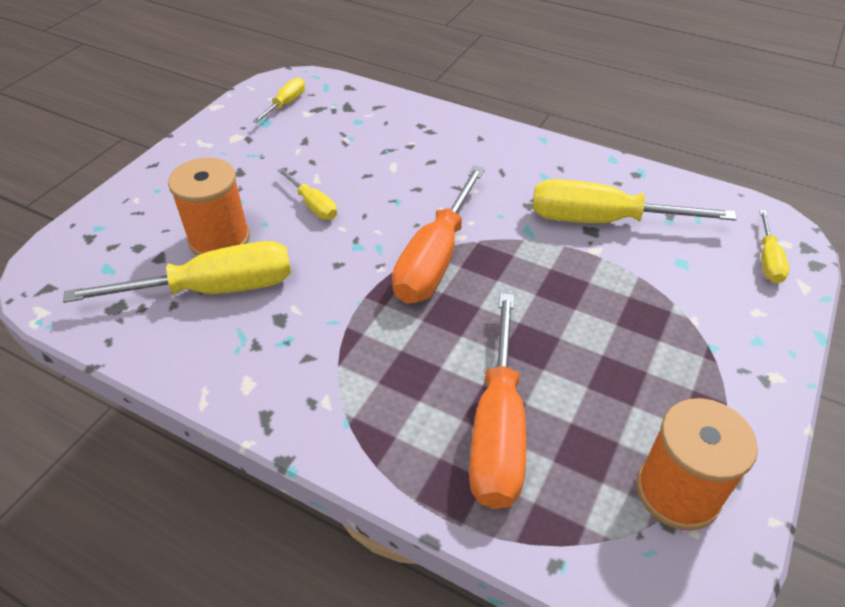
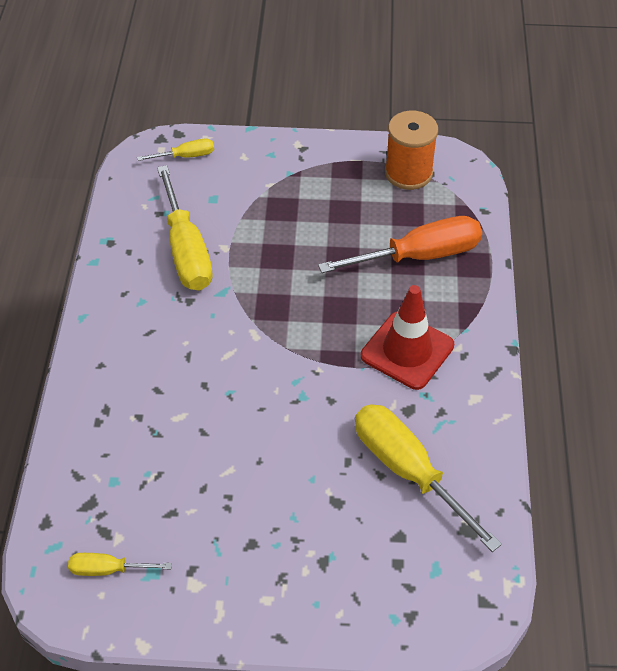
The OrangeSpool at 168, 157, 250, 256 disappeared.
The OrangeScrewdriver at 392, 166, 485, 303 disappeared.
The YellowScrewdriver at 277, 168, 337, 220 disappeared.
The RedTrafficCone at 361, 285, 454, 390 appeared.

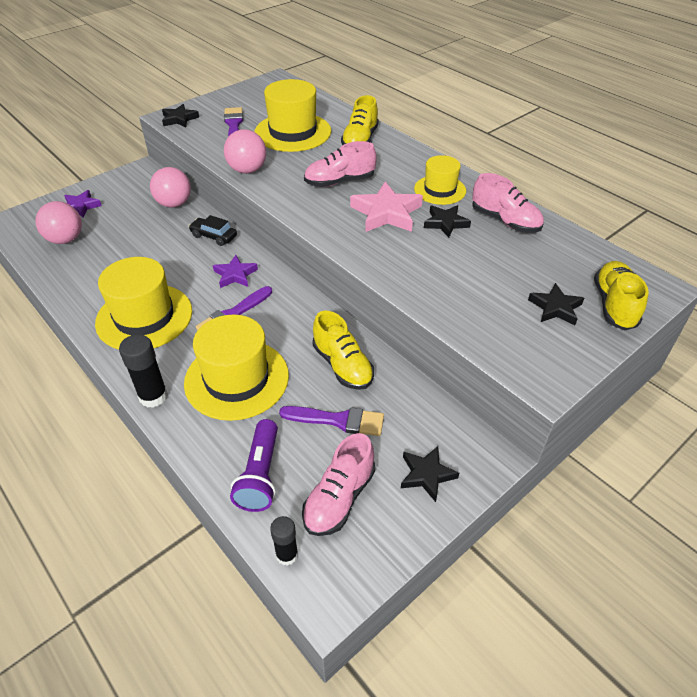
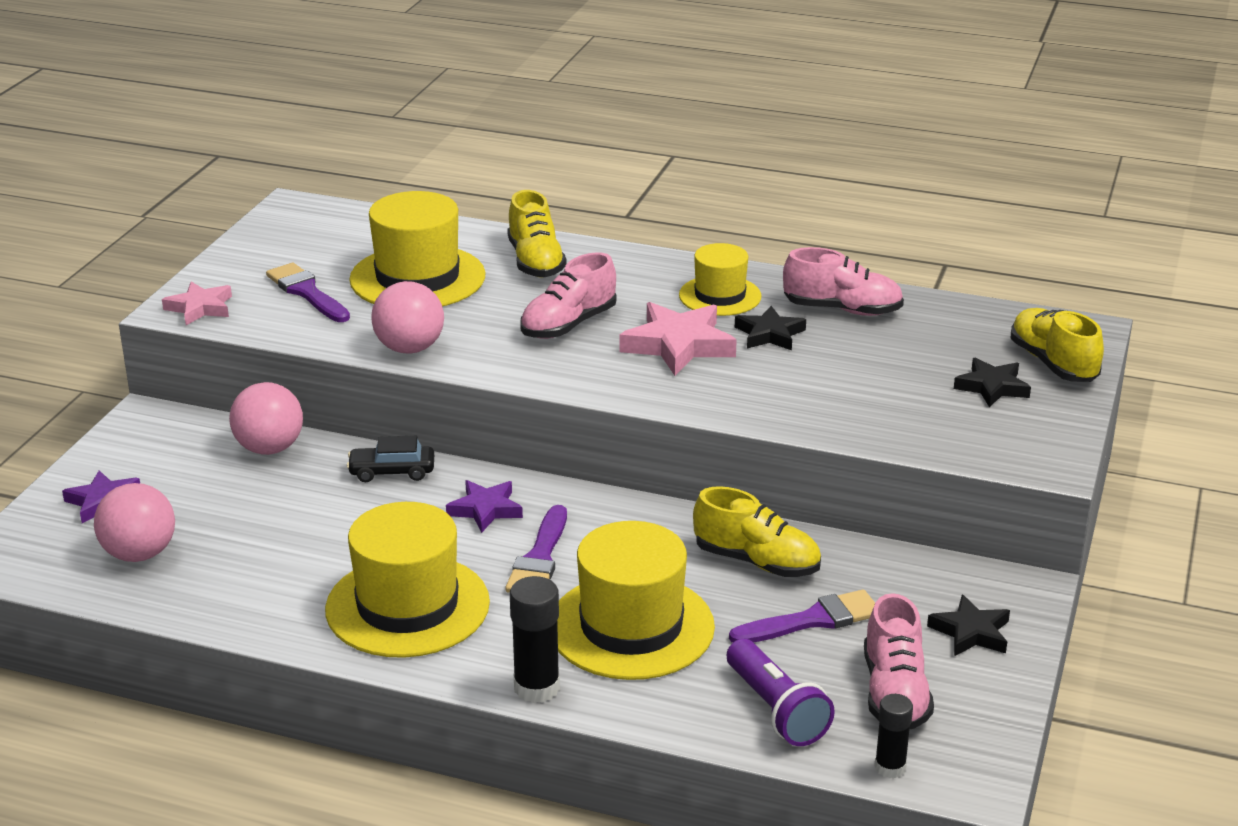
The BlackStar at 162, 104, 199, 127 became the PinkStar at 162, 281, 232, 325.

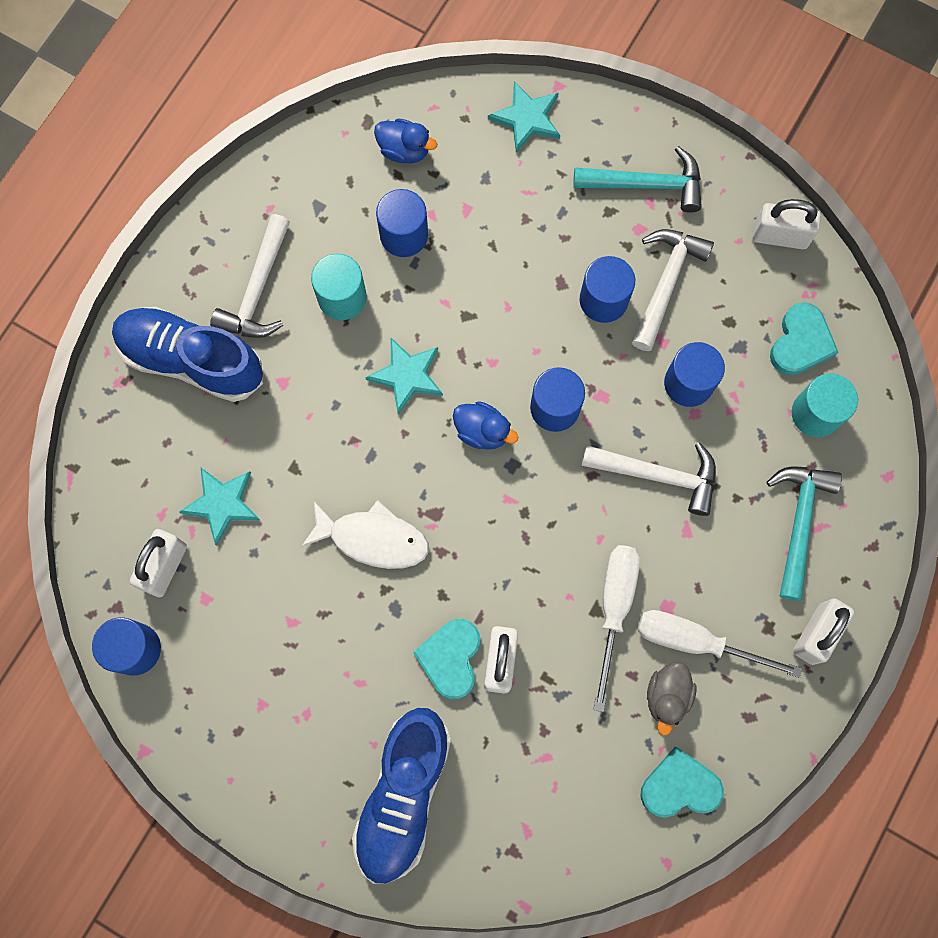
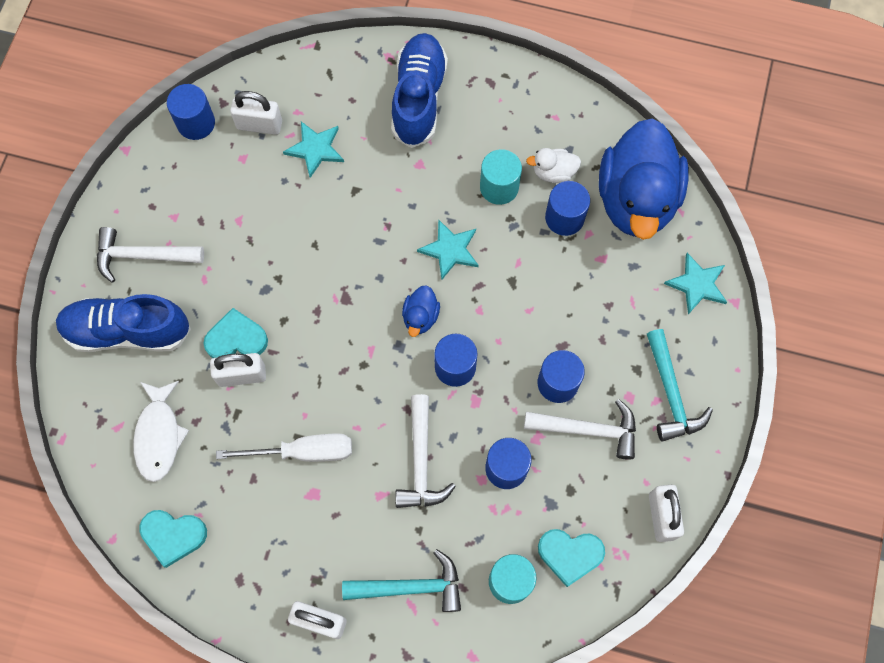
The BlueDuck at 374, 118, 437, 163 changed to 2.45 times the size.
The WhiteHammer moved from 210, 214, 290, 338 to 97, 227, 204, 283.
The WhiteFish moved from 301, 500, 429, 569 to 133, 381, 189, 482.
The WhiteScrewdriver at 637, 610, 803, 678 disappeared.
The GreyDuck at 647, 662, 696, 736 disappeared.
The TurquoiseHeart at 640, 747, 724, 818 turned 120 degrees clockwise.
The WhiteDuck at 526, 148, 581, 183 appeared.

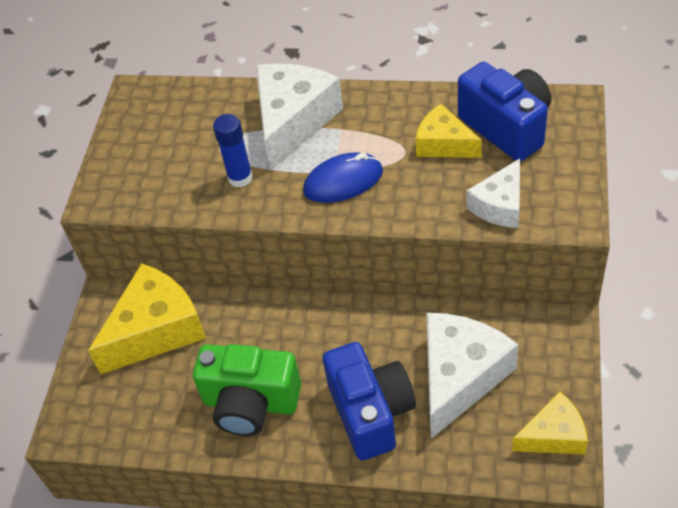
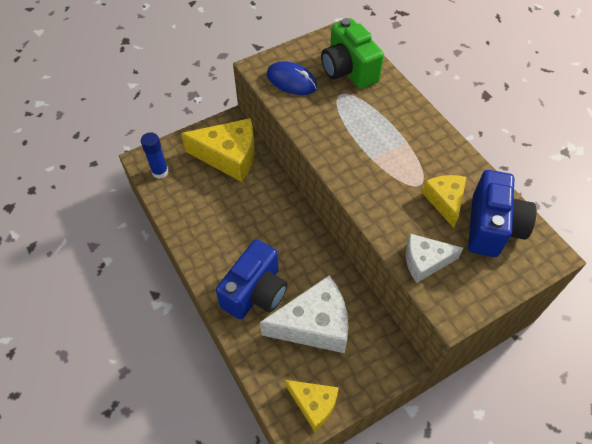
The WhiteCheese at 256, 64, 343, 170 disappeared.
The BlueGlueStick moved from 213, 114, 253, 187 to 141, 132, 169, 179.
The BlueMouse moved from 303, 152, 383, 203 to 267, 61, 317, 95.
The GreenCamera moved from 193, 344, 301, 436 to 321, 18, 384, 89.

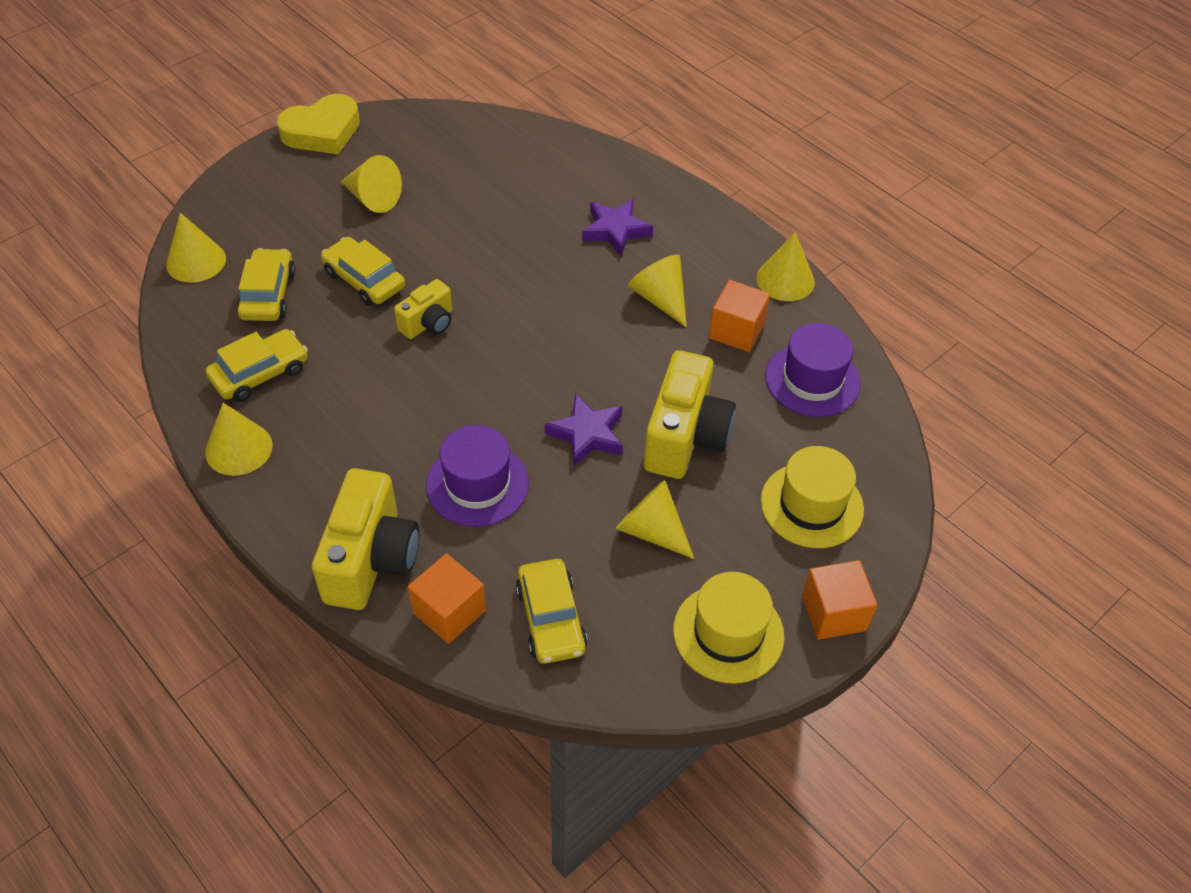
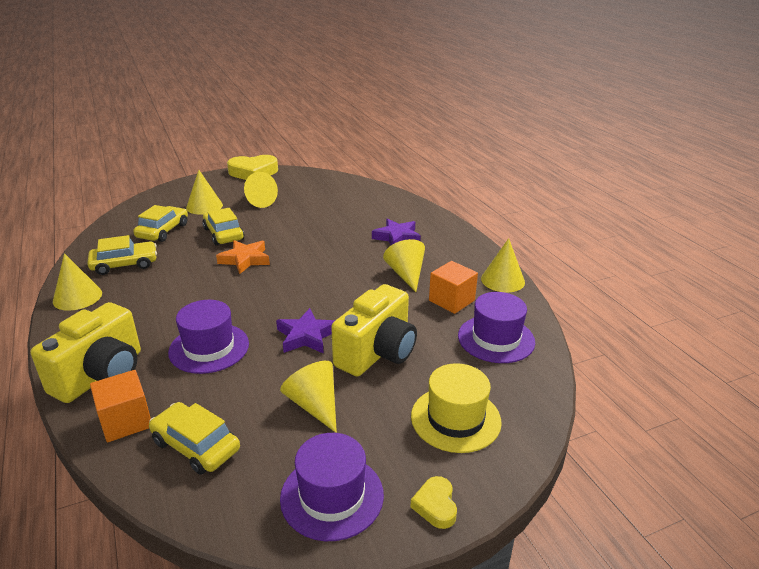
The YellowCone moved from 166, 213, 226, 283 to 186, 170, 223, 215.
The YellowCamera at 394, 279, 452, 339 was replaced by the OrangeStar at 216, 240, 270, 274.
The YellowCar at 516, 559, 587, 664 turned 120 degrees clockwise.
The OrangeCube at 802, 560, 877, 640 was replaced by the YellowHeart at 411, 476, 457, 529.
The YellowHat at 673, 572, 785, 684 became the PurpleHat at 280, 433, 384, 541.

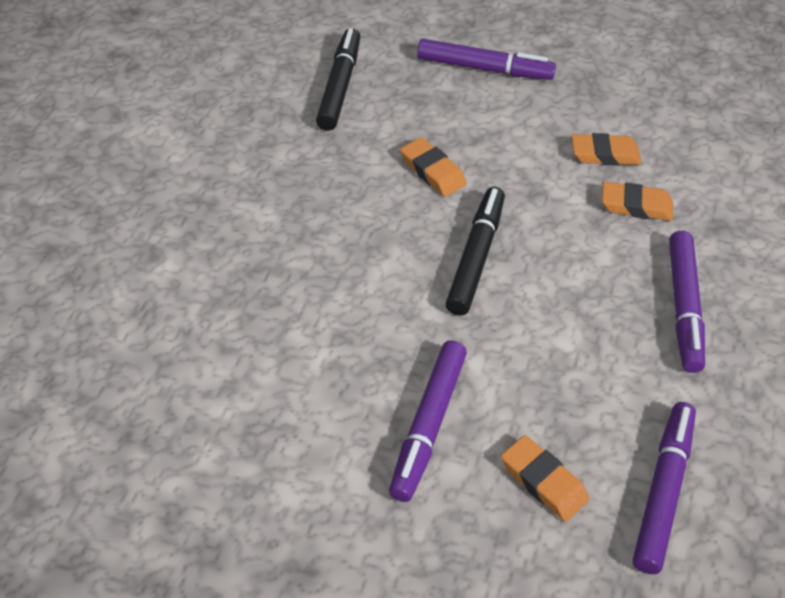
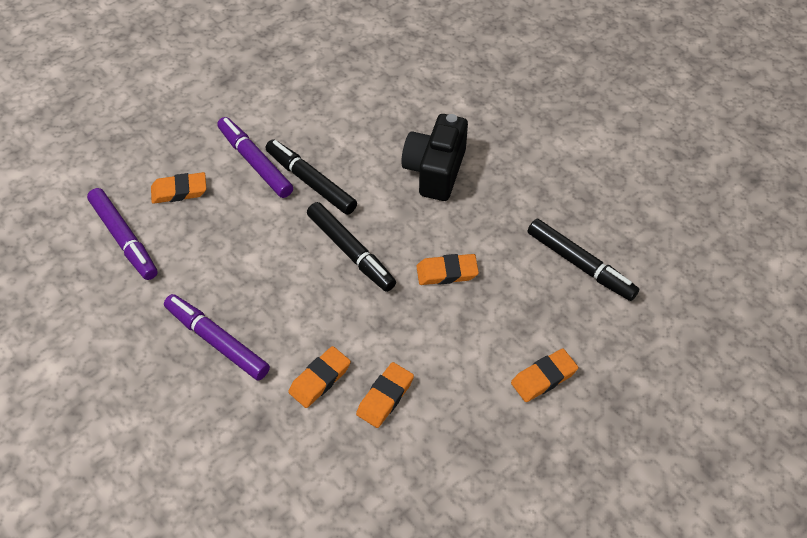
The PurpleMarker at 417, 39, 556, 80 was replaced by the OrangeEraser at 511, 348, 578, 402.
The BlackCamera at 401, 114, 468, 201 appeared.
The BlackMarker at 266, 139, 357, 215 appeared.

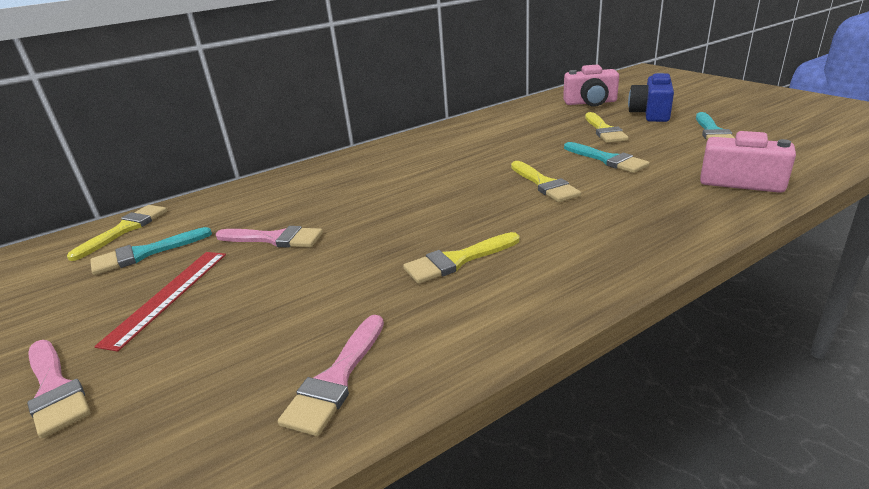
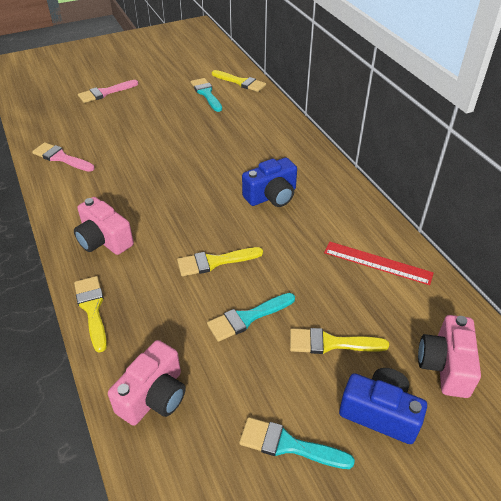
The PinkBrush at 216, 226, 323, 248 disappeared.
The YellowBrush moved from 403, 232, 519, 284 to 74, 276, 107, 353.
The RedRuler moved from 94, 252, 226, 352 to 324, 242, 434, 285.
The BlueCamera at 242, 157, 297, 207 appeared.
The PinkCamera at 74, 197, 134, 255 appeared.

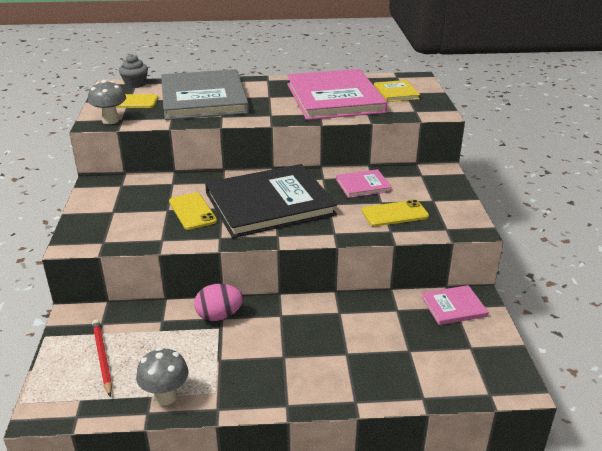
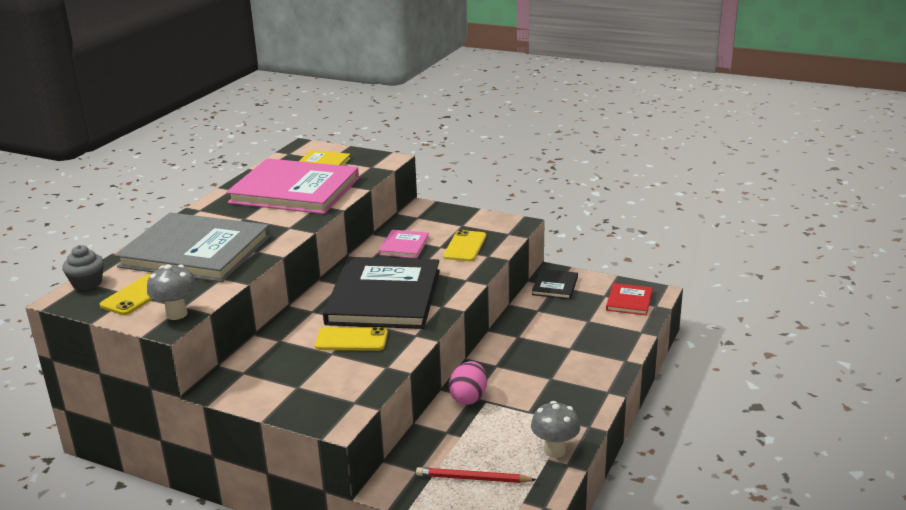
The PinkBook at 421, 285, 488, 325 became the BlackBook at 532, 269, 578, 299.
The RedBook at 606, 283, 652, 315 appeared.

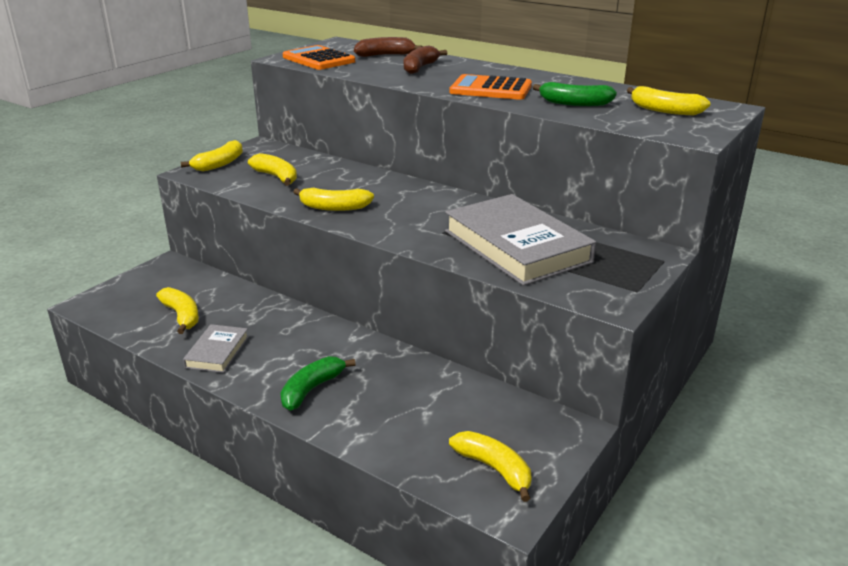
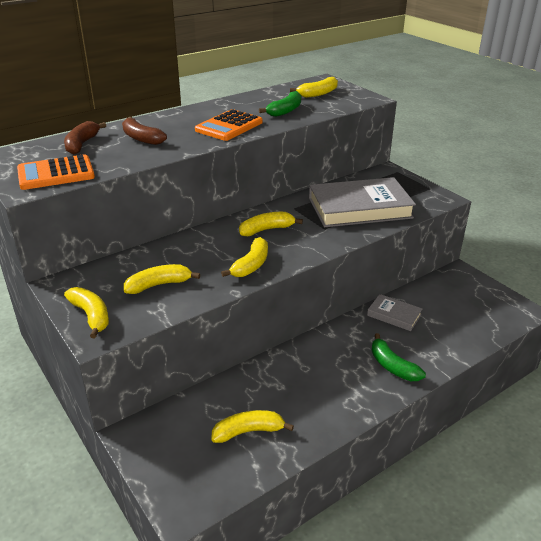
The GreyBook moved from 183, 324, 249, 373 to 367, 294, 423, 331.
The YellowBanana moved from 449, 431, 532, 502 to 239, 212, 303, 236.

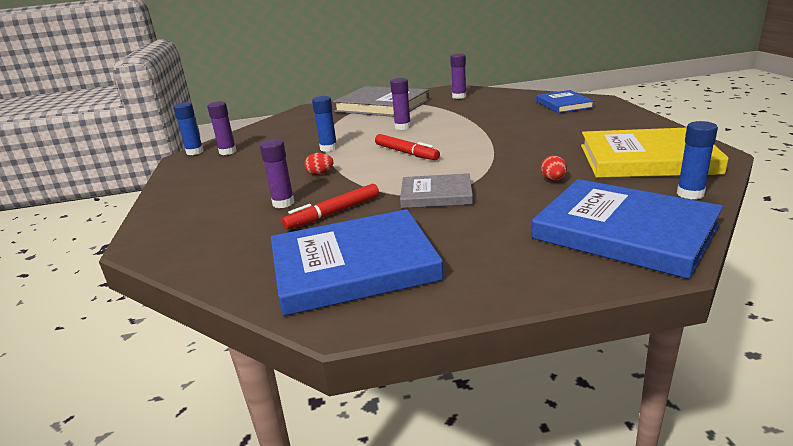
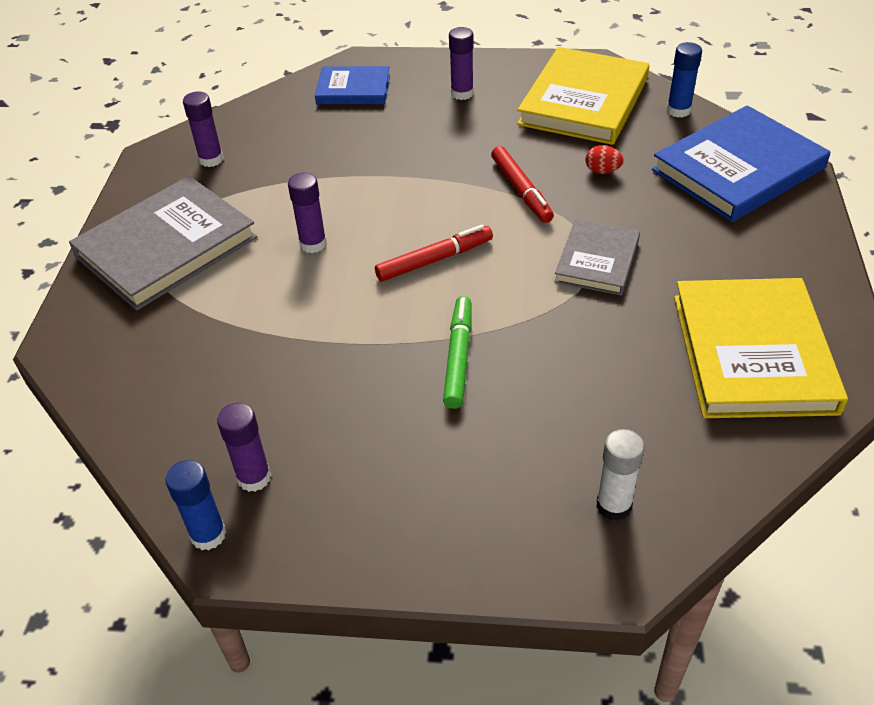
The BlueGlueStick at 312, 96, 337, 152 disappeared.
The PurpleGlueStick moved from 260, 139, 295, 208 to 449, 27, 474, 100.
The RedEgg at 304, 153, 334, 175 was replaced by the GreenMarker at 443, 296, 472, 409.
The RedMarker moved from 282, 184, 379, 230 to 491, 146, 554, 223.
The BlueBook at 271, 209, 444, 316 became the YellowBook at 674, 278, 848, 418.
The WhiteGlueStick at 596, 429, 644, 521 appeared.

